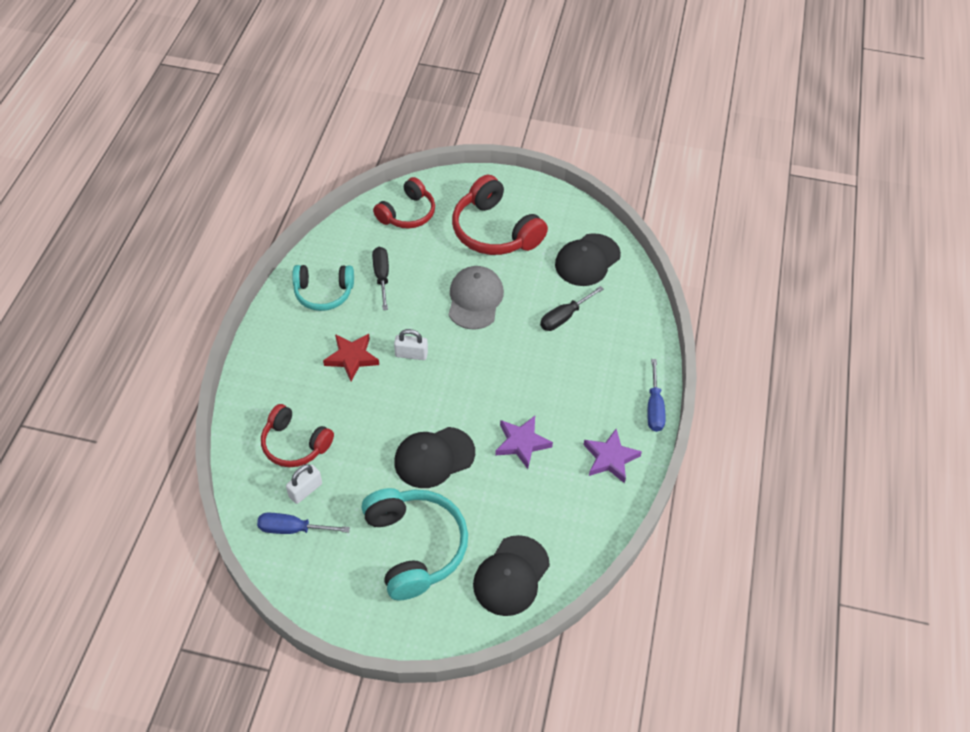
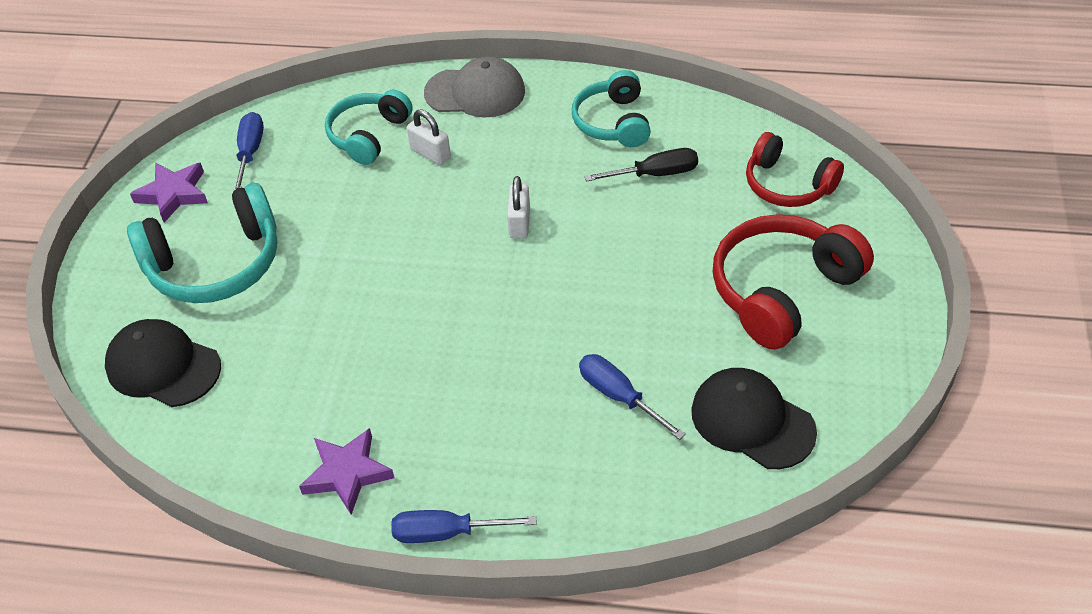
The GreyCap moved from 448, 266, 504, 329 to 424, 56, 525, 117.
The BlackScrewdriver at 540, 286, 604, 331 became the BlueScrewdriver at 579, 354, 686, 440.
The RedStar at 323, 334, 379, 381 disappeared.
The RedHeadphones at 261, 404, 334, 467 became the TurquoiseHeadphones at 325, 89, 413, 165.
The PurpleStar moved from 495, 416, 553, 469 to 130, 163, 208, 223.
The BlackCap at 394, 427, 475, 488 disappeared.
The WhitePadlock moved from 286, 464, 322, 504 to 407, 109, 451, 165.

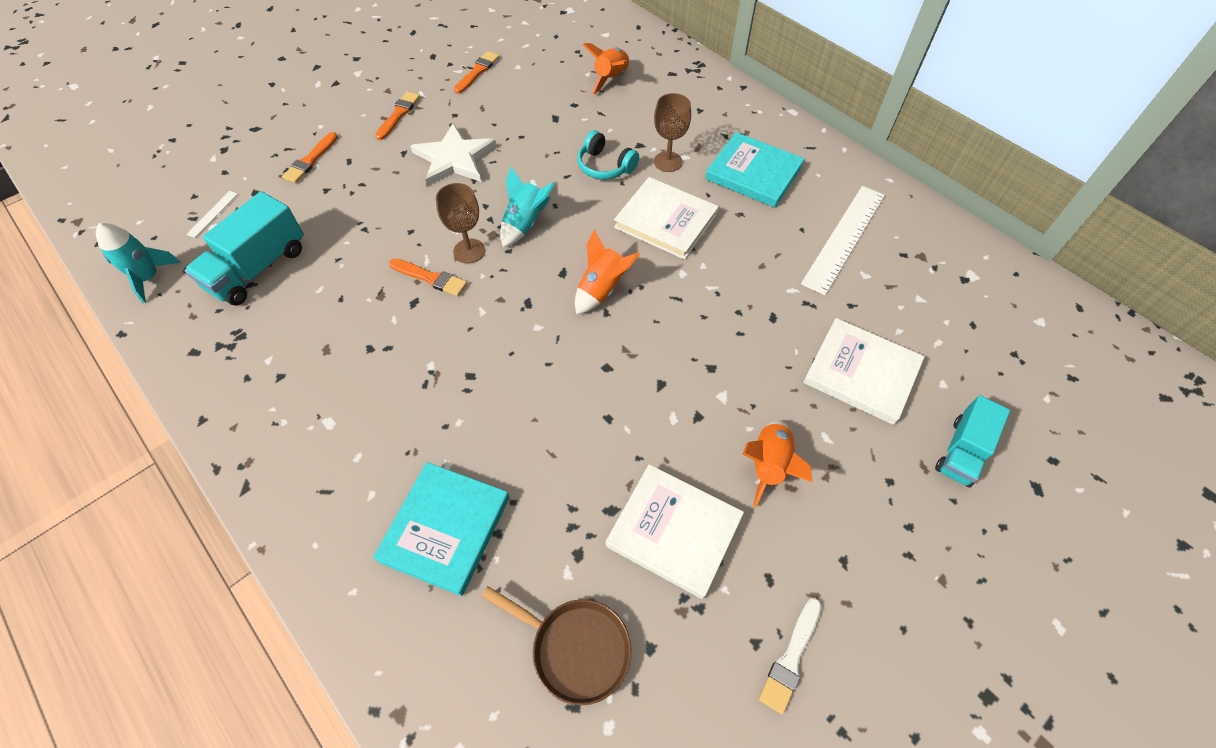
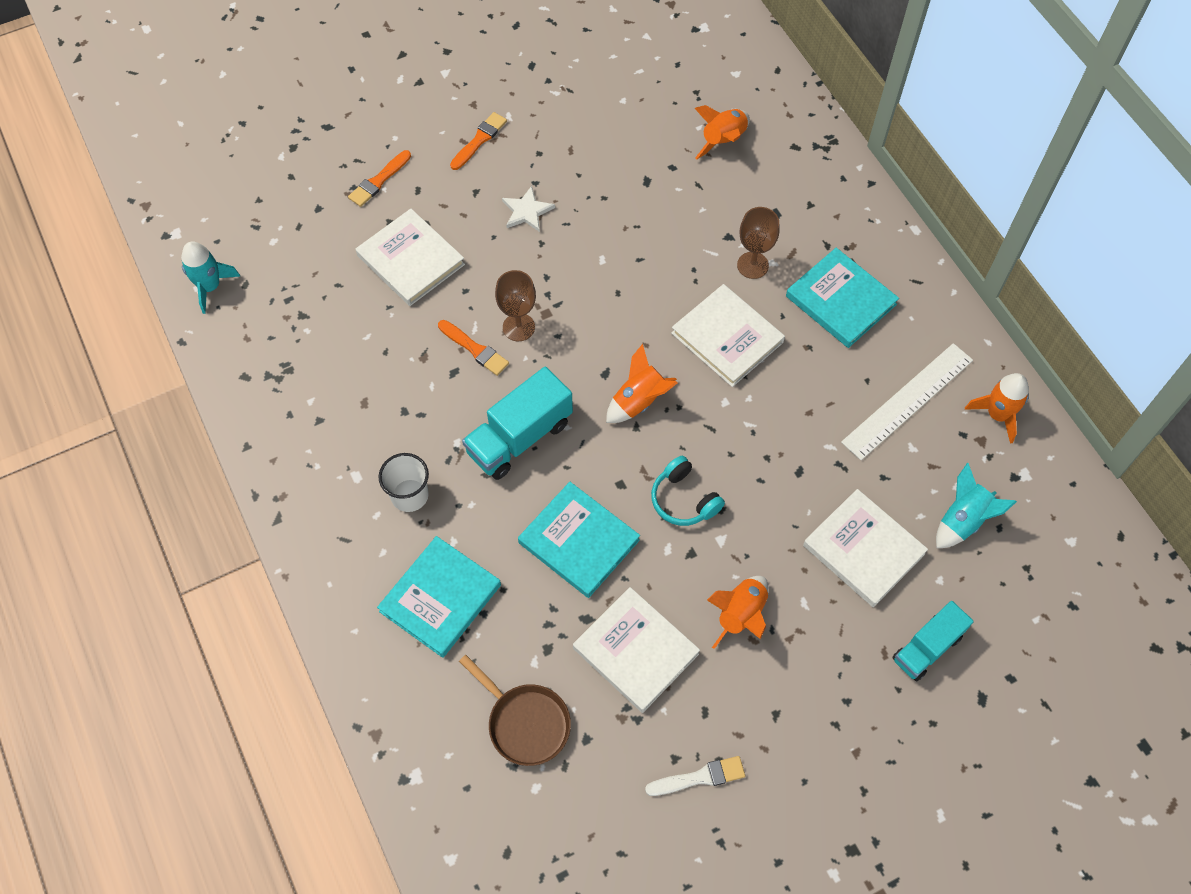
The OrangeBrush at 454, 51, 500, 94 disappeared.
The WhiteStar at 410, 123, 497, 186 changed to 0.59 times the size.
The TurquoiseHeadphones moved from 577, 130, 639, 179 to 651, 456, 725, 526.
The TurquoiseRocket moved from 500, 167, 555, 247 to 936, 462, 1017, 549.
The TurquoiseTruck moved from 185, 191, 304, 306 to 462, 367, 573, 480.
The WhiteRuler at 186, 191, 238, 238 disappeared.
The WhiteBrush at 759, 598, 822, 714 turned 150 degrees counterclockwise.
The WhiteBook at 356, 209, 465, 306 appeared.
The OrangeRocket at 965, 373, 1029, 444 appeared.
The WhiteCup at 379, 453, 429, 512 appeared.
The TurquoiseBook at 518, 482, 640, 598 appeared.

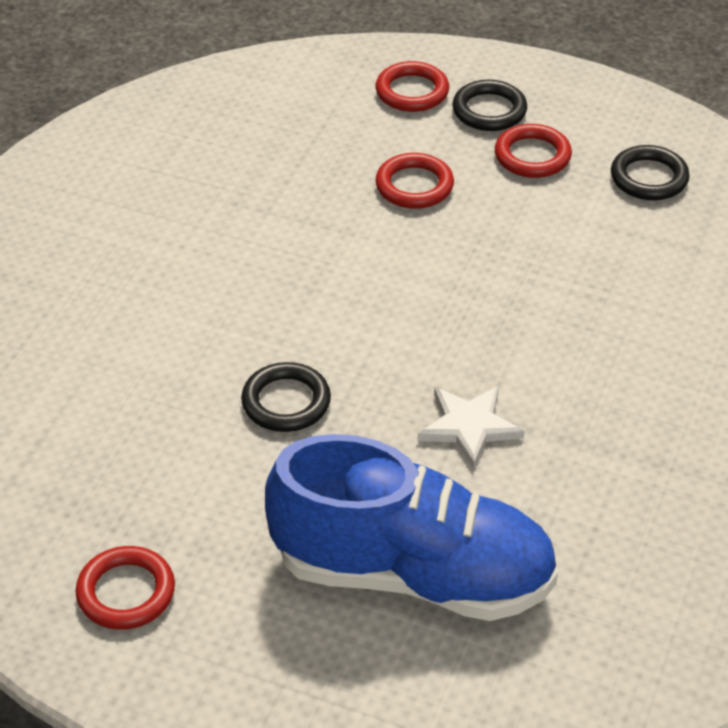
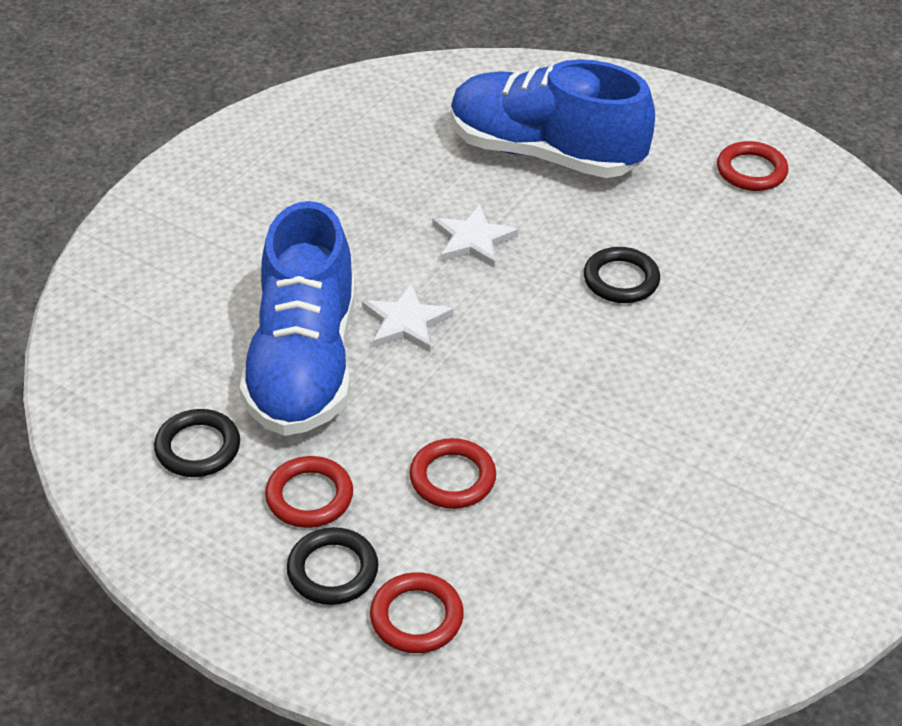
The BlueShoe at 239, 201, 354, 436 appeared.
The WhiteStar at 362, 283, 453, 352 appeared.

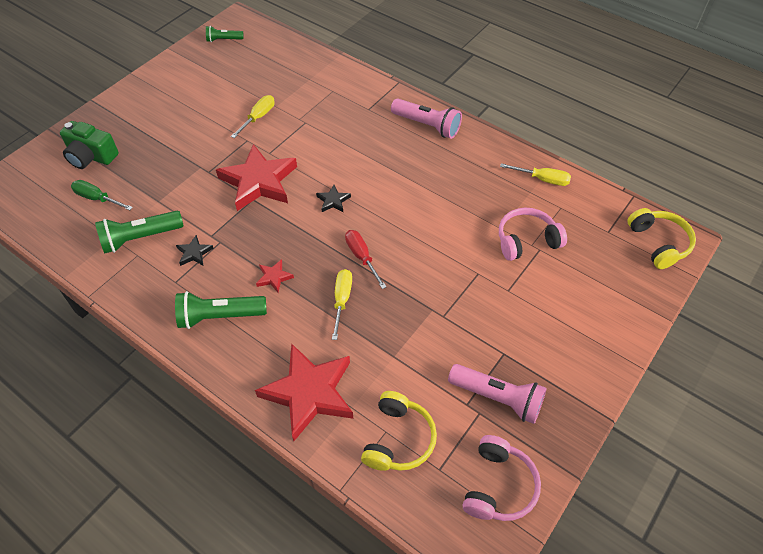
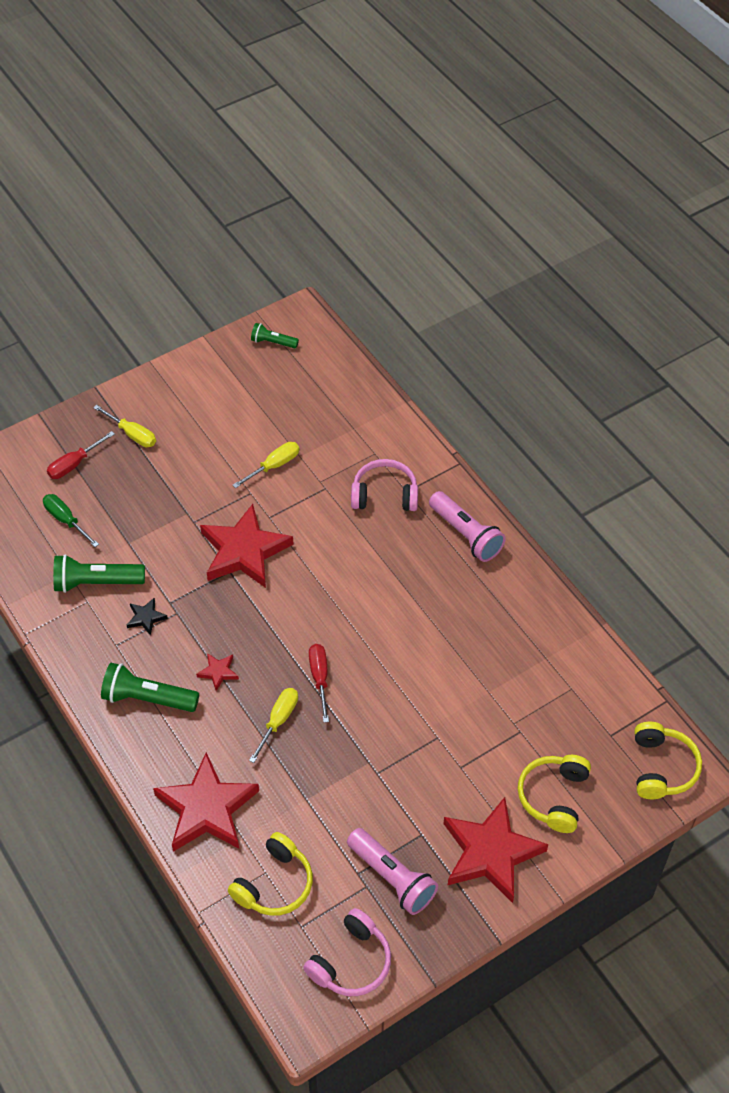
The GreenCamera at 60, 121, 119, 169 was replaced by the RedScrewdriver at 47, 431, 115, 479.
The YellowScrewdriver moved from 500, 163, 571, 186 to 93, 405, 156, 447.
The BlackStar at 316, 185, 351, 212 disappeared.
The PinkHeadphones moved from 499, 208, 567, 261 to 351, 459, 418, 511.
The YellowHeadphones at 518, 755, 591, 833 appeared.
The RedStar at 444, 797, 548, 903 appeared.

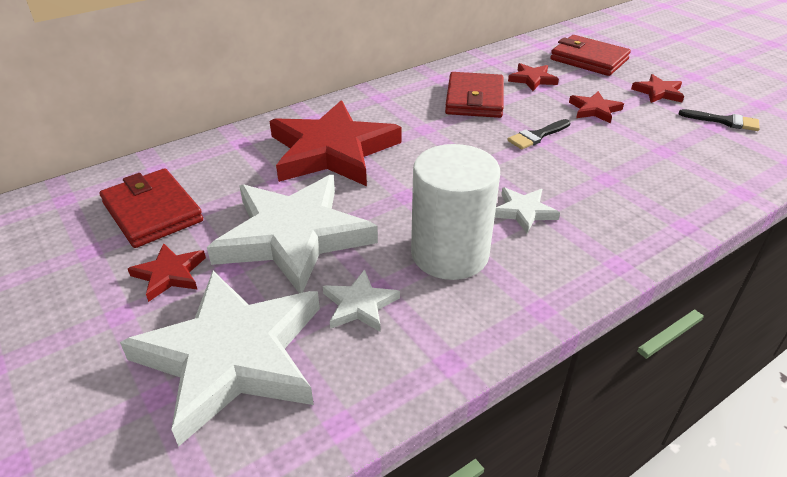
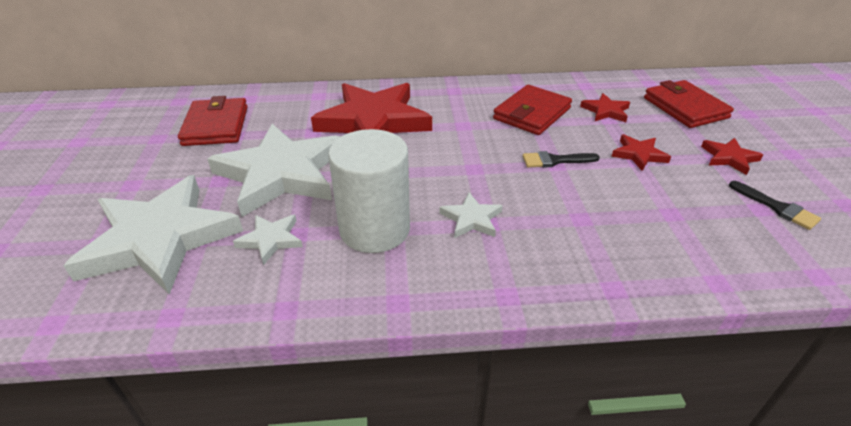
The RedStar at 128, 243, 206, 302 disappeared.

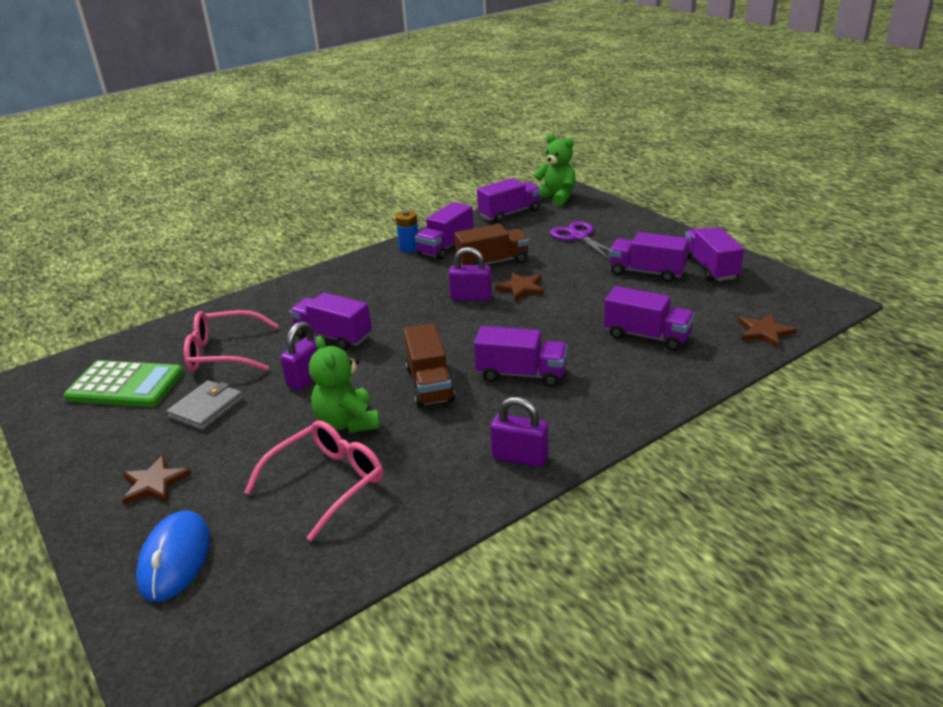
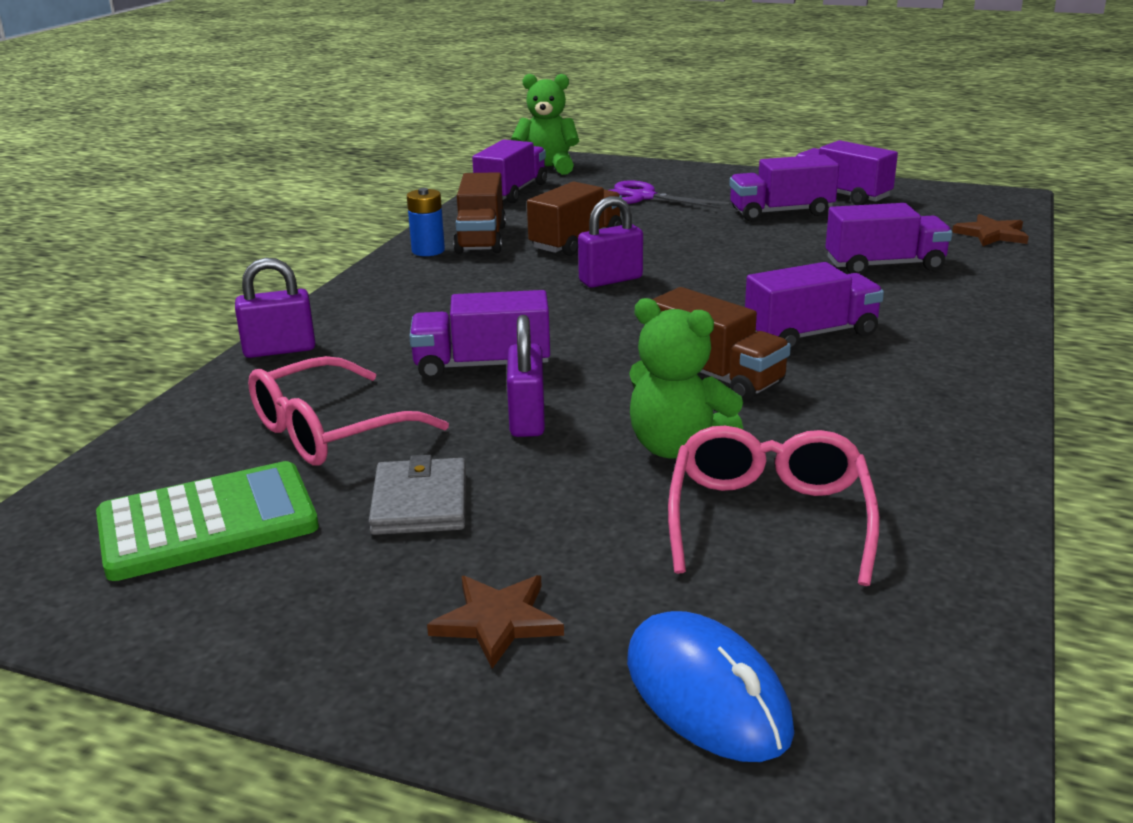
The PurpleTruck at 415, 202, 474, 260 became the BrownTruck at 454, 172, 506, 254.
The BrownStar at 495, 273, 544, 301 disappeared.
The PurplePadlock moved from 490, 397, 548, 467 to 235, 258, 315, 358.

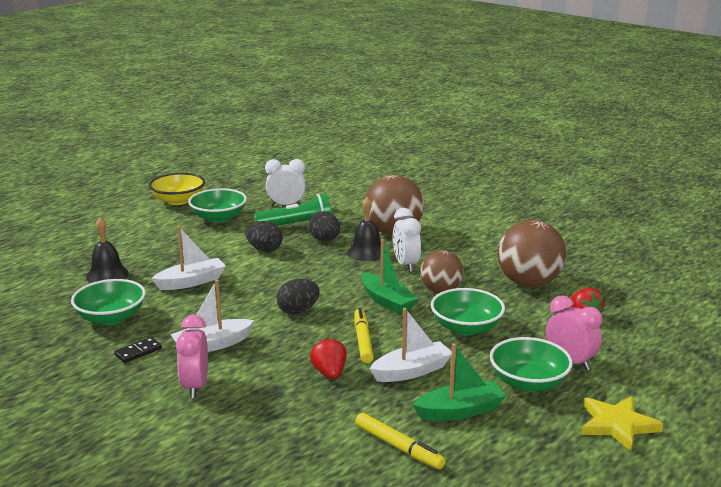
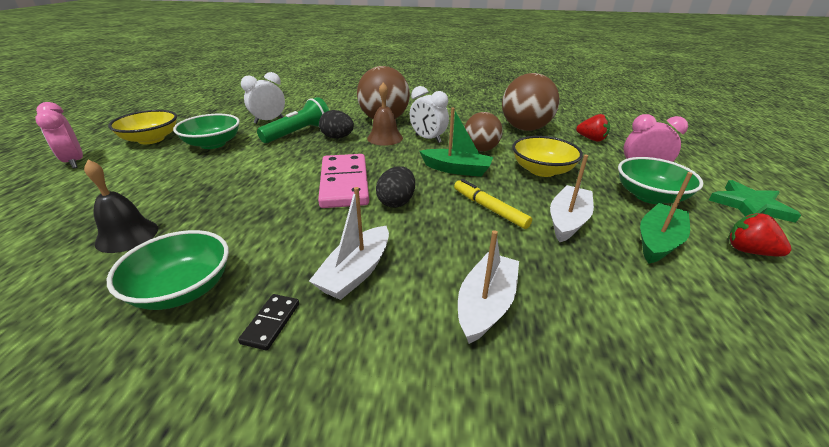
The BlackBell at 347, 197, 381, 261 became the BrownBell at 367, 83, 403, 146.
The BlackEgg at 245, 221, 283, 252 disappeared.
The WhiteBoat moved from 151, 226, 226, 290 to 458, 230, 519, 344.
The GreenBowl at 431, 288, 505, 335 became the YellowBowl at 512, 136, 583, 177.
The PinkClock moved from 176, 315, 208, 398 to 35, 102, 83, 168.
The RedStrawberry moved from 310, 338, 347, 379 to 728, 213, 792, 257.
The YellowStar at 582, 396, 663, 451 became the GreenStar at 709, 180, 801, 223.
The YellowMarker at 355, 413, 446, 469 disappeared.
The PinkDomino at 318, 154, 369, 208 appeared.

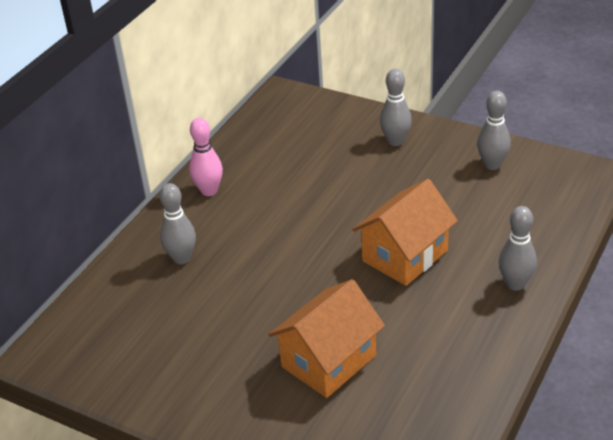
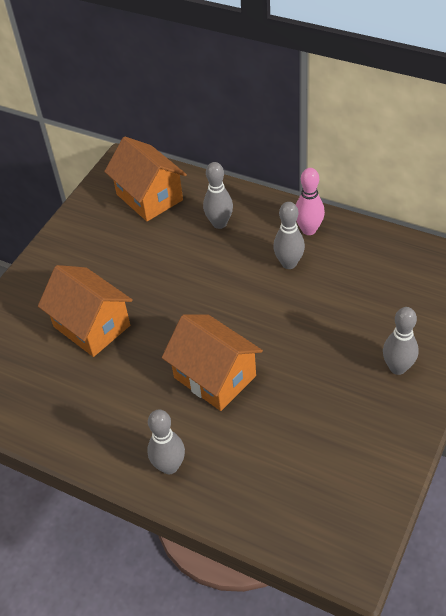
The GreyBowlingPin moved from 477, 91, 511, 170 to 273, 202, 305, 269.
The OrangeHouse at 104, 137, 187, 221 appeared.

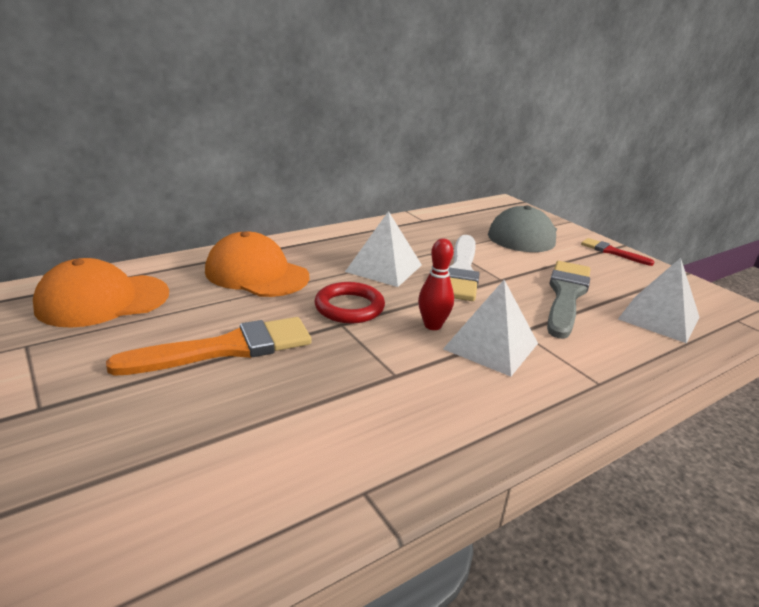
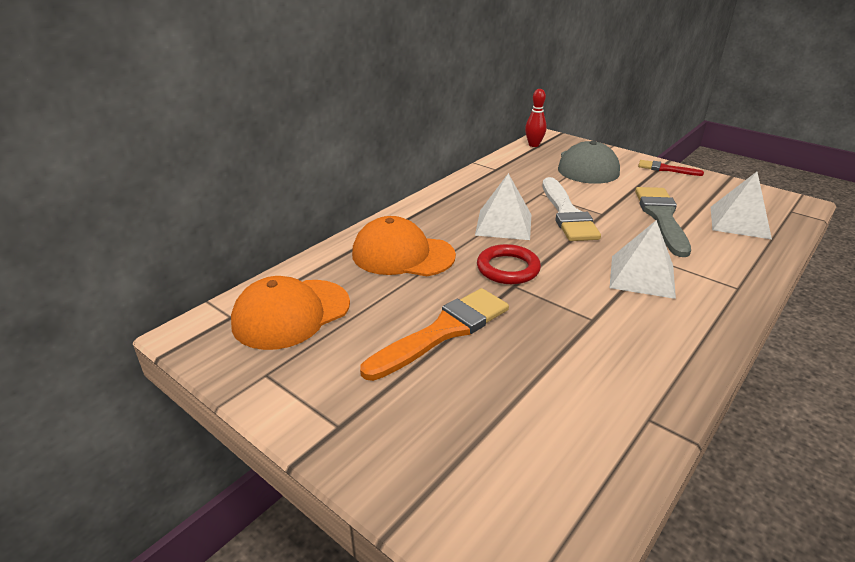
The RedBowlingPin moved from 418, 239, 454, 330 to 525, 89, 547, 147.

